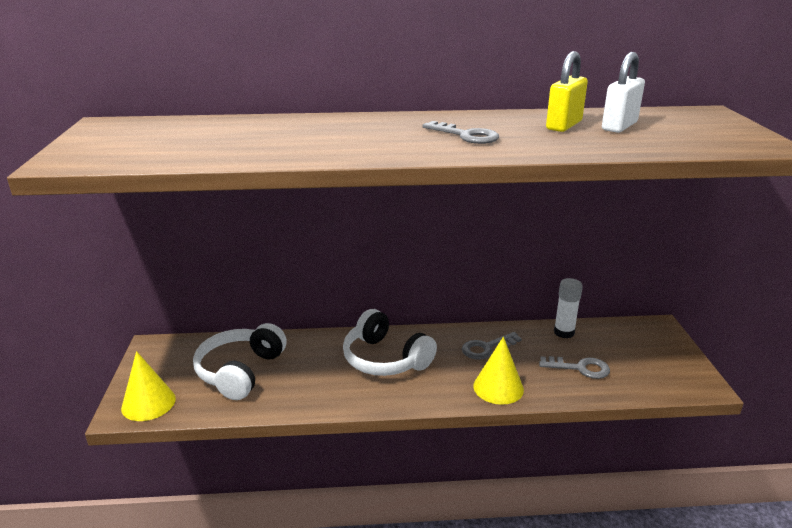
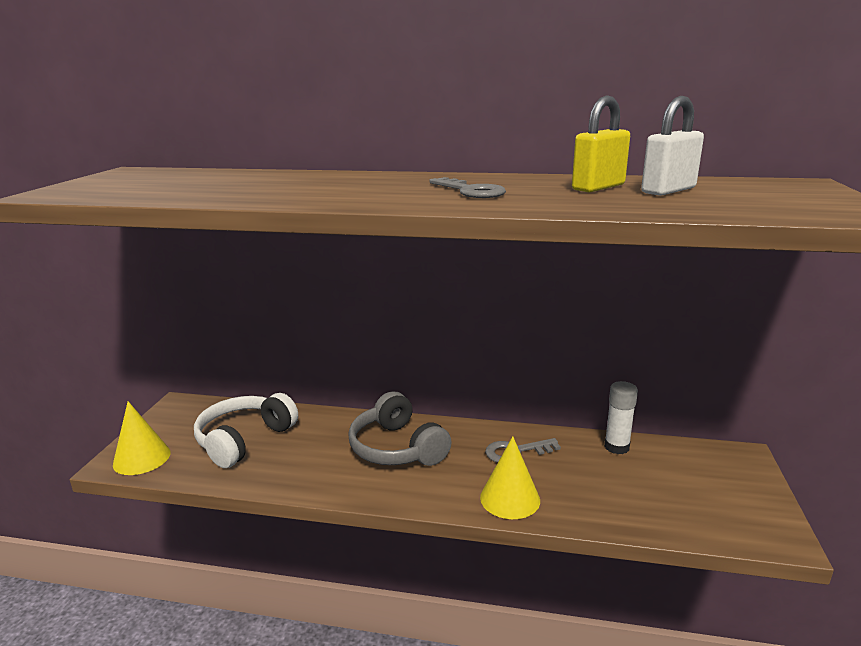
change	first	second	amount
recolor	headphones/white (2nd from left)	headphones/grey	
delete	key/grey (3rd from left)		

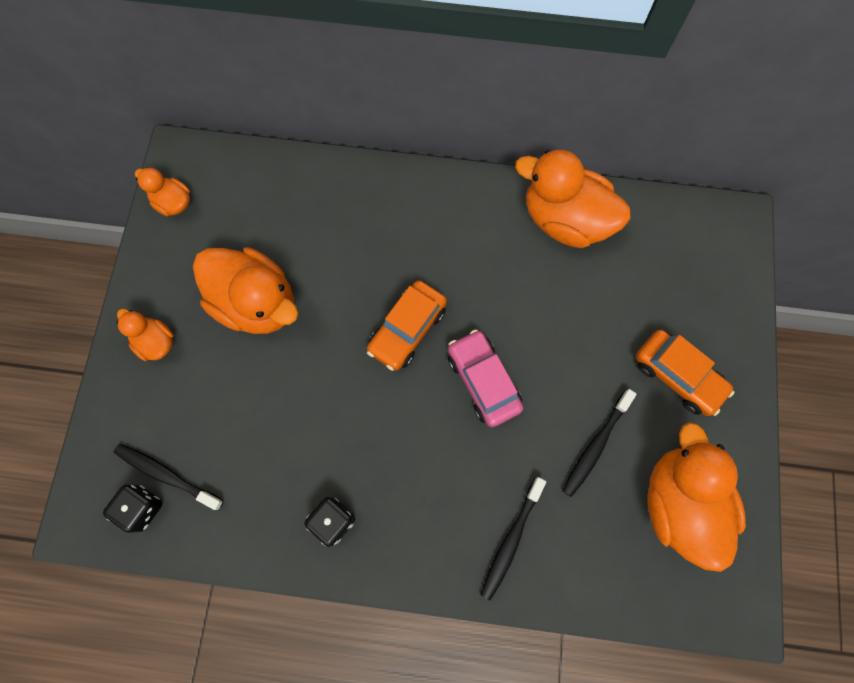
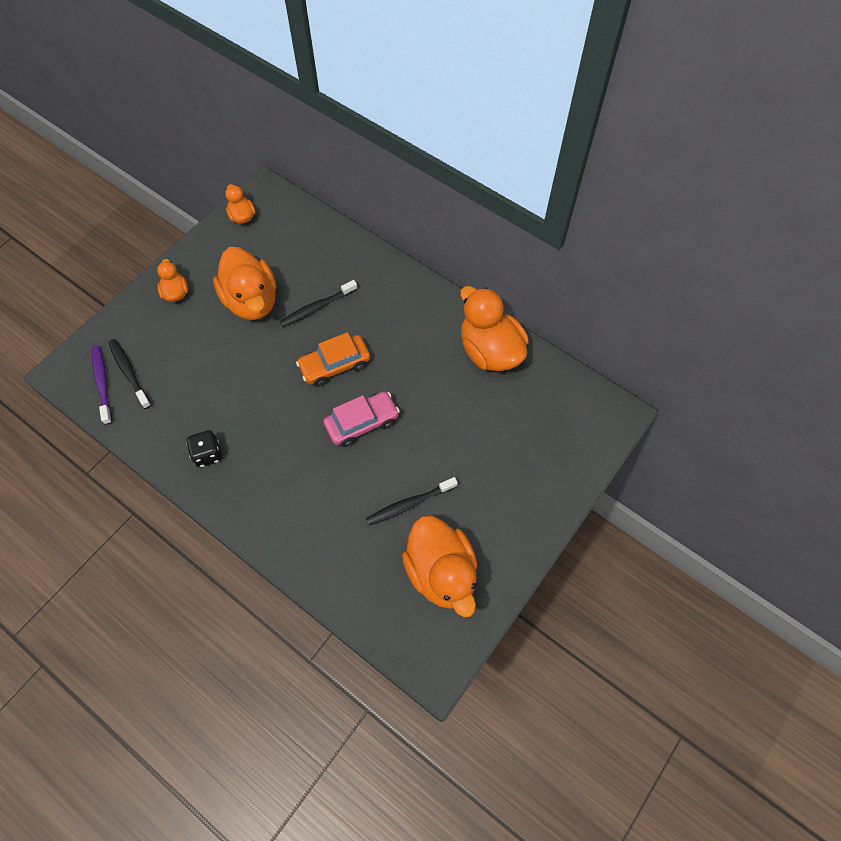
change	first	second	amount
rotate	car/pink		60 degrees clockwise
delete	car/orange (2nd from left)		
rotate	duck/orange (5th from left in the first image)	duck/orange (4th from left)	135 degrees clockwise
move	toothbrush/black (2nd from left)		
replace	dice/black (1st from left)	toothbrush/purple	

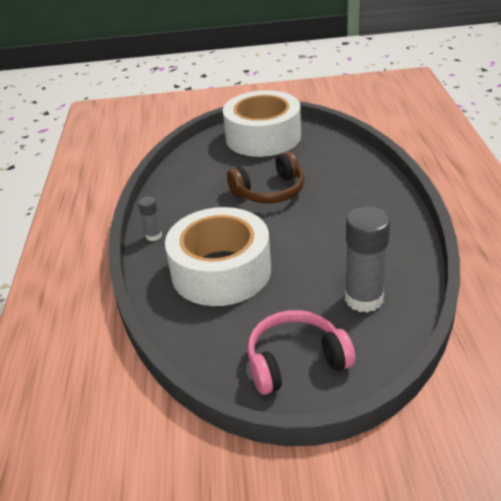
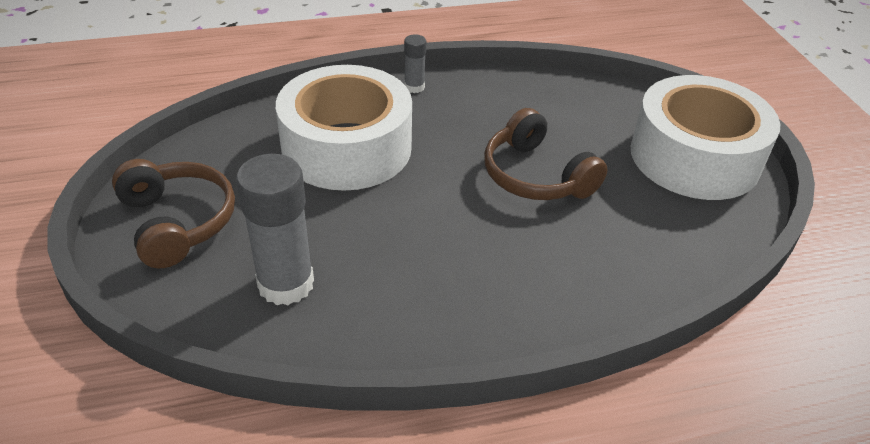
change	first	second	amount
recolor	headphones/pink	headphones/brown (1st from left)	

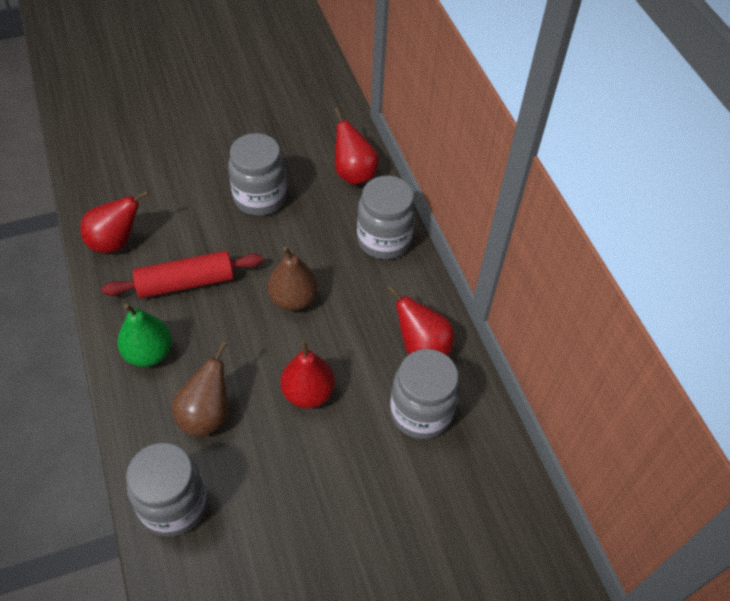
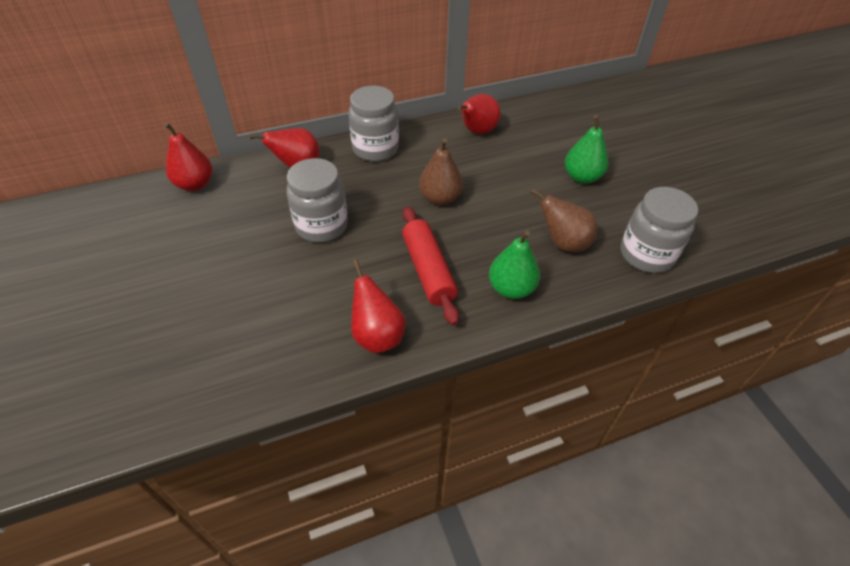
change	first	second	amount
move	pear/red (2nd from left in the first image)	pear/red (1st from left)	
delete	jar/grey (4th from left)		
insert		pear/green (2nd from left)	

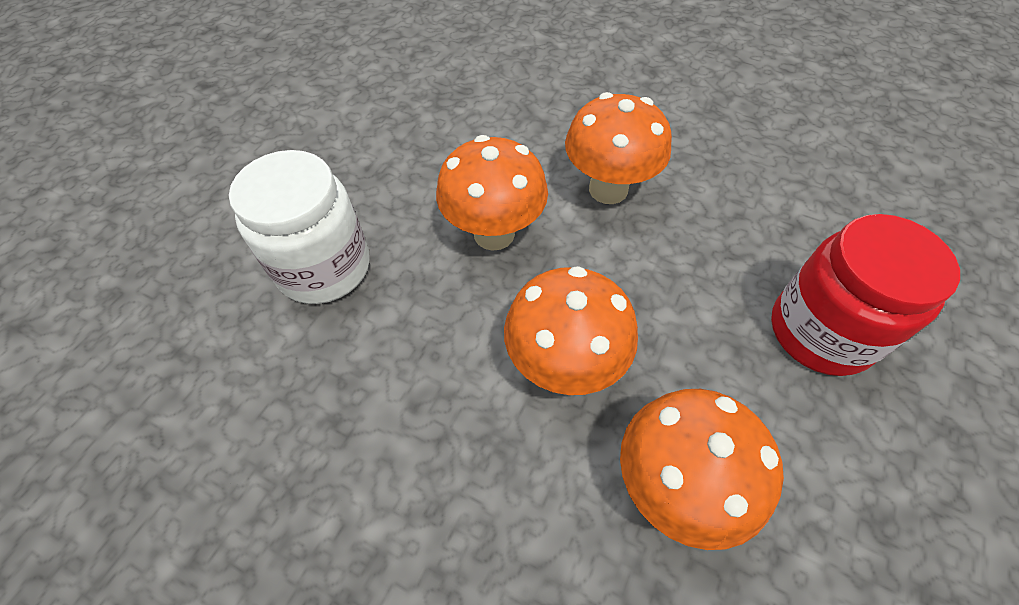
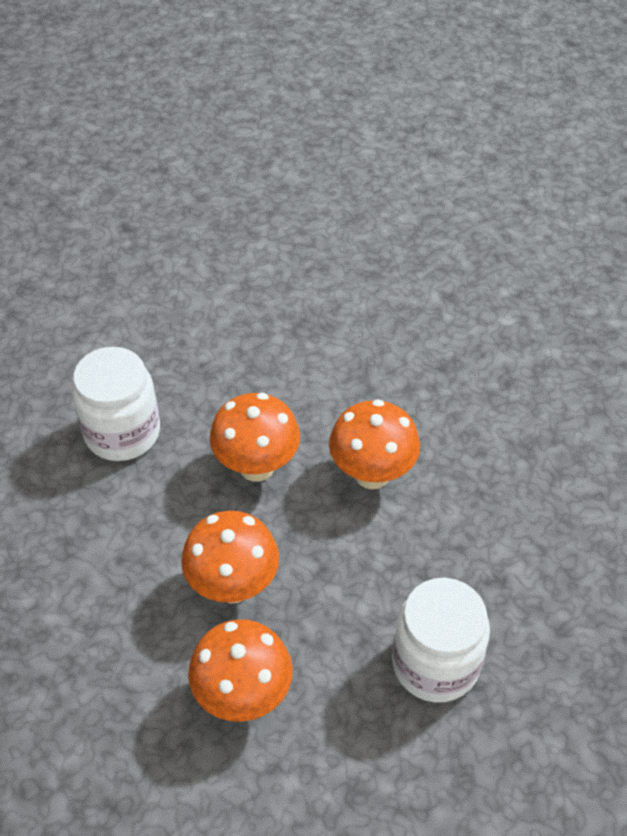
change	first	second	amount
recolor	jar/red	jar/white (2nd from left)	

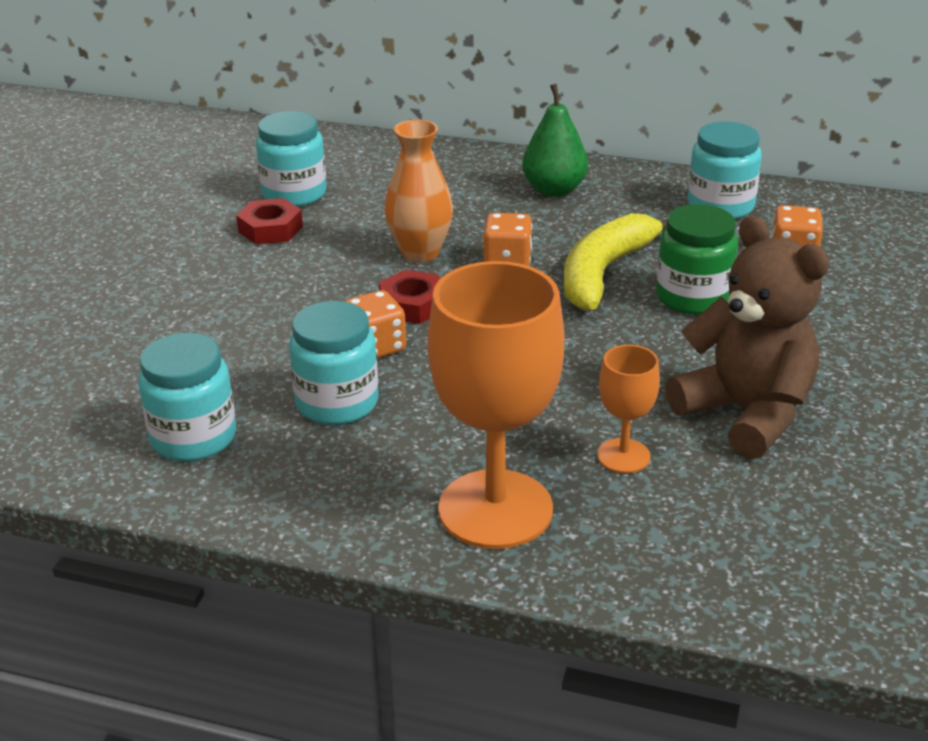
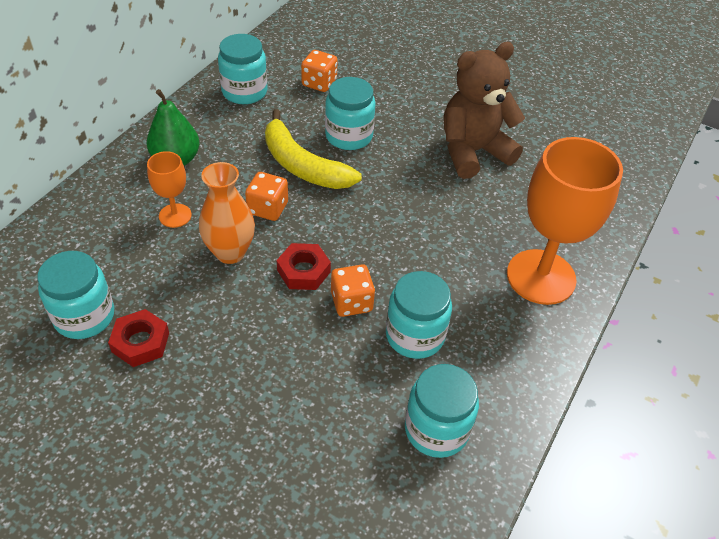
change	first	second	amount
recolor	jar/green	jar/turquoise (3rd from left)	
move	goblet/orange (2nd from left in the first image)	goblet/orange (1st from left)	

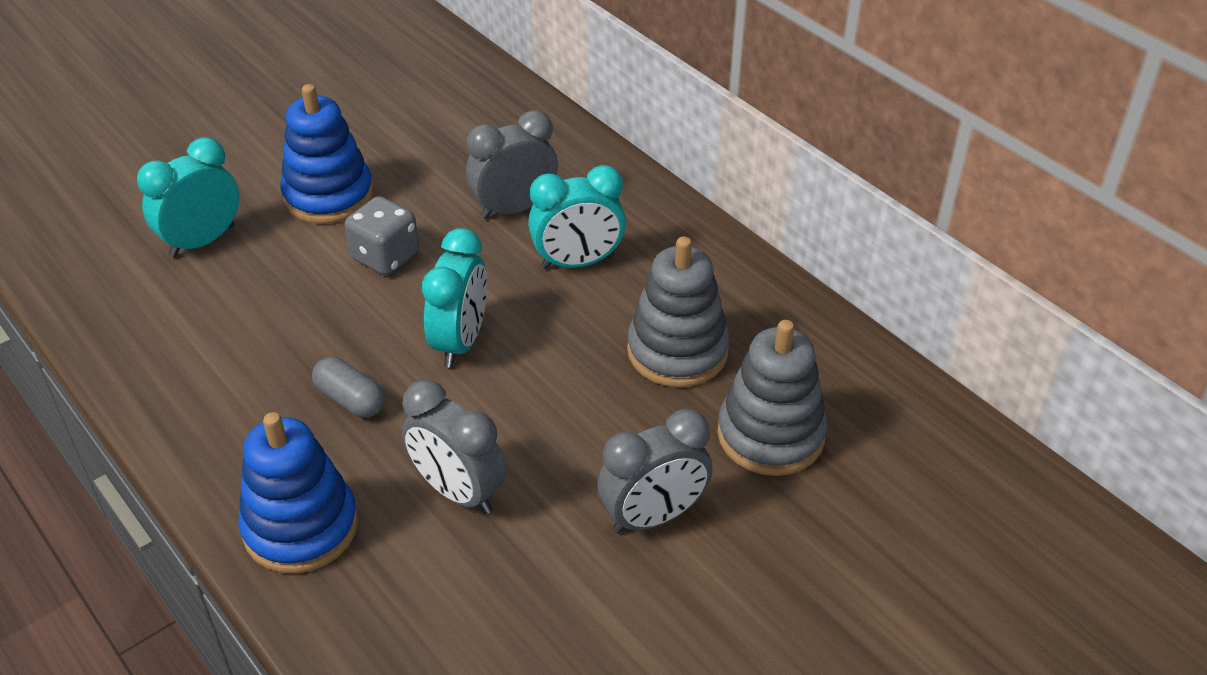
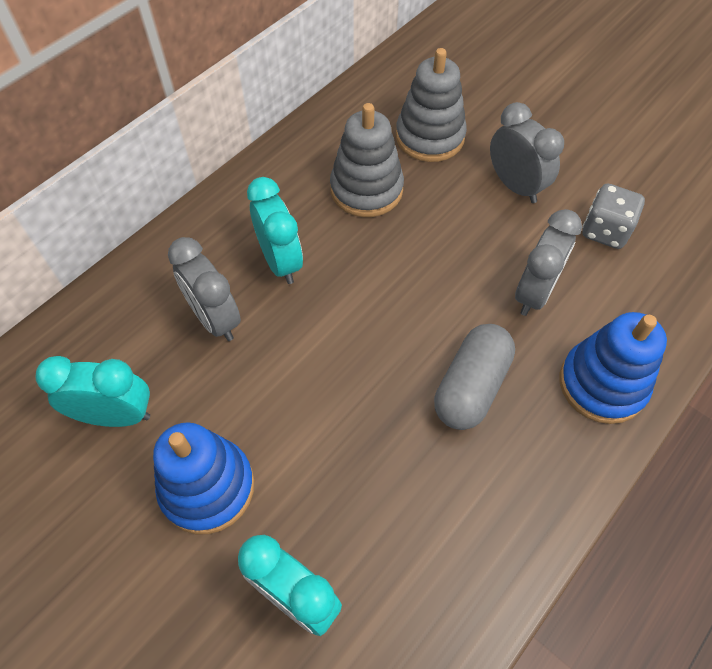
change	first	second	amount
move	dice/grey		
move	clock/turquoise (2nd from left in the first image)	clock/turquoise (1st from left)	
resize	capsule/grey		x1.63

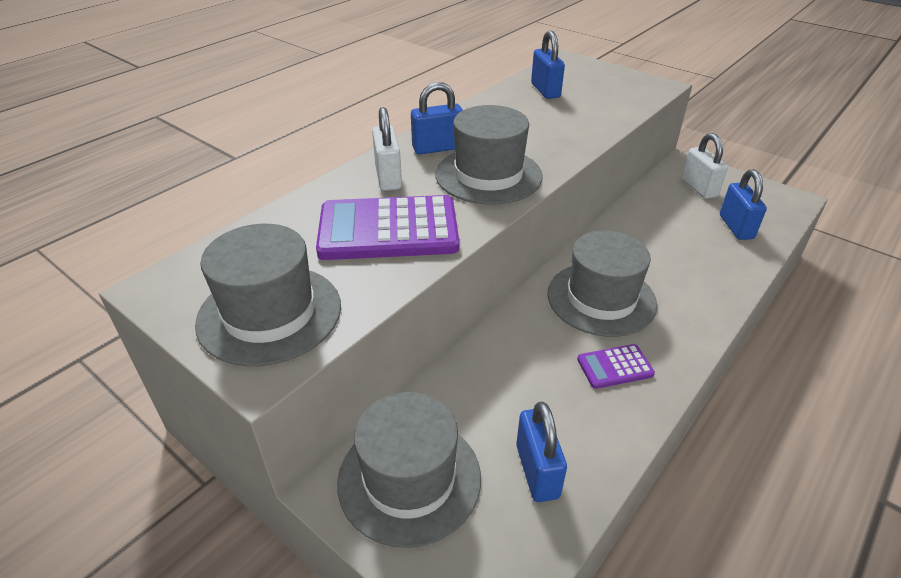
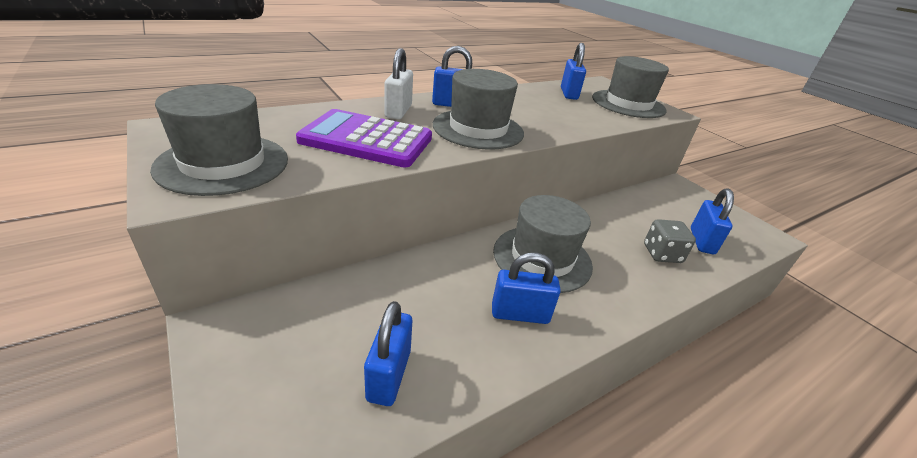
change	first	second	amount
delete	padlock/white (2nd from left)		
replace	calculator/purple (2nd from left)	padlock/blue (3rd from left)	
move	hat/grey (2nd from left in the first image)	hat/grey (4th from left)	
insert		dice/grey	

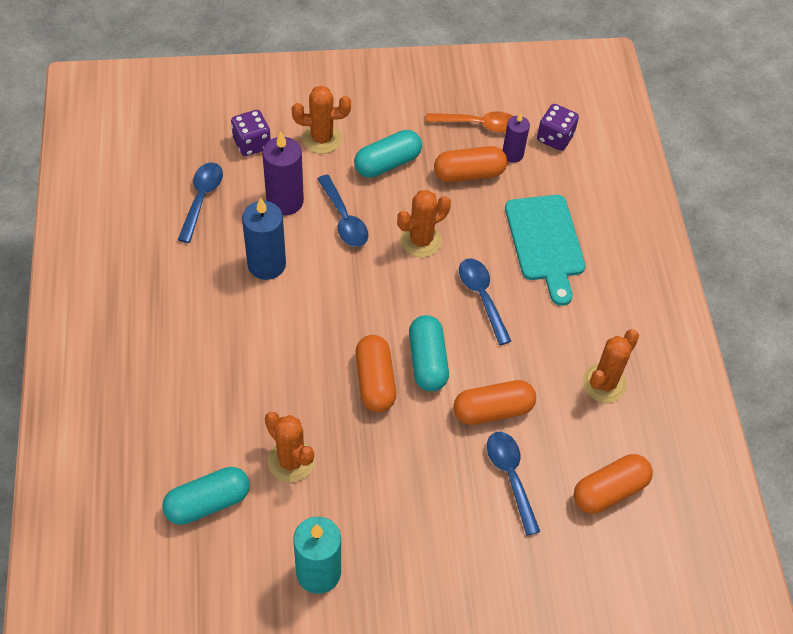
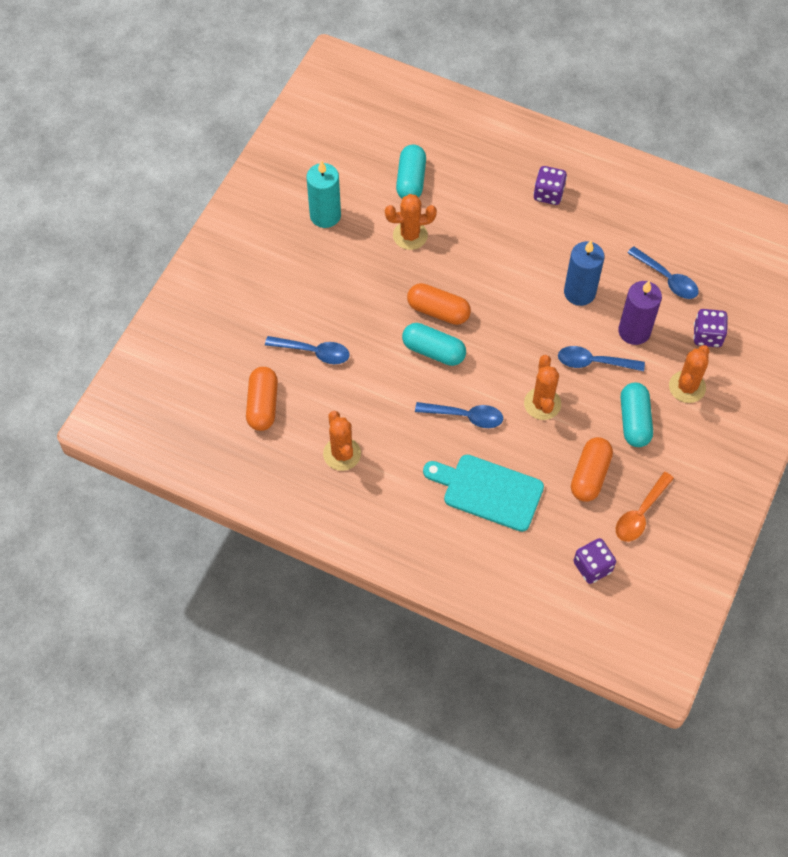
change	first	second	amount
delete	candle/purple (2nd from left)		
delete	capsule/orange (3rd from left)		
insert		dice/purple (1st from left)	

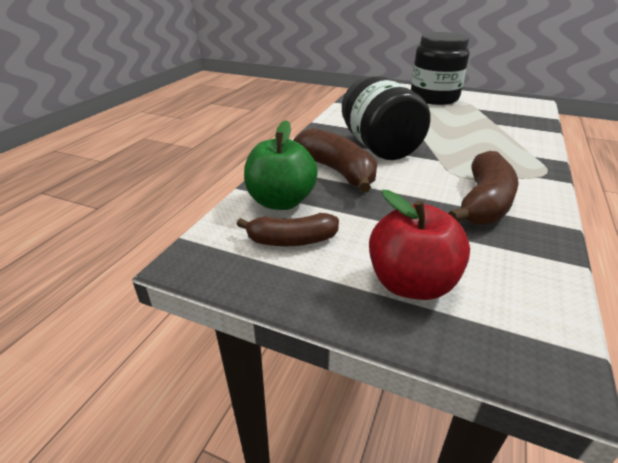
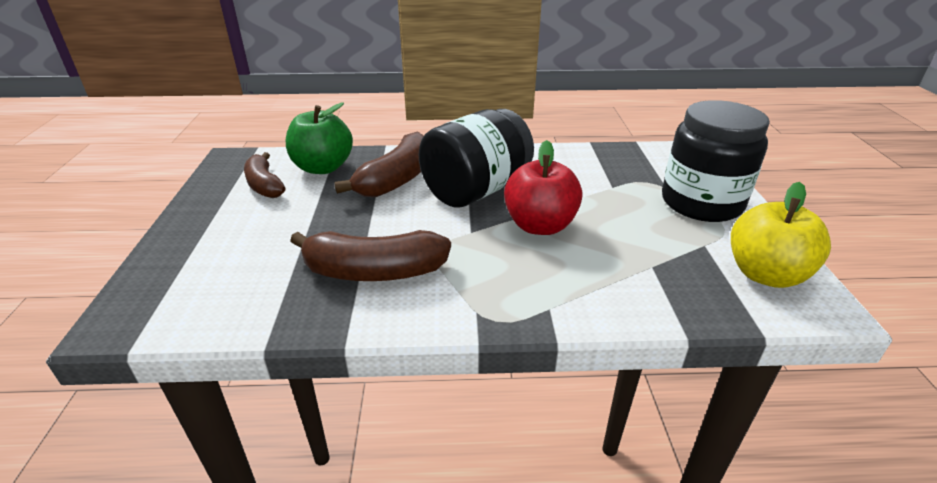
change	first	second	amount
move	apple/red		
insert		apple/yellow	

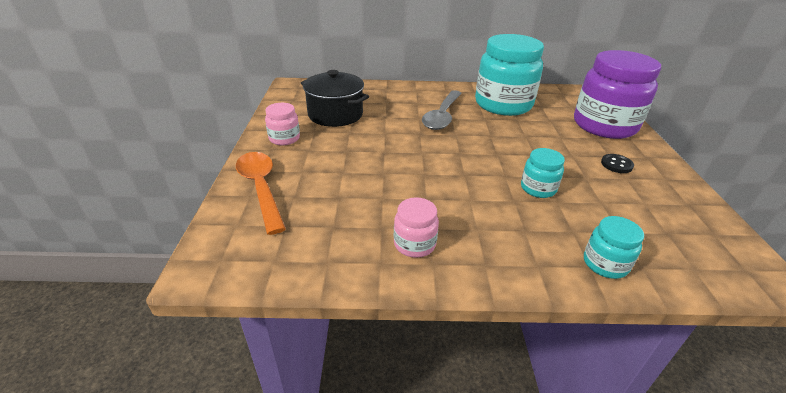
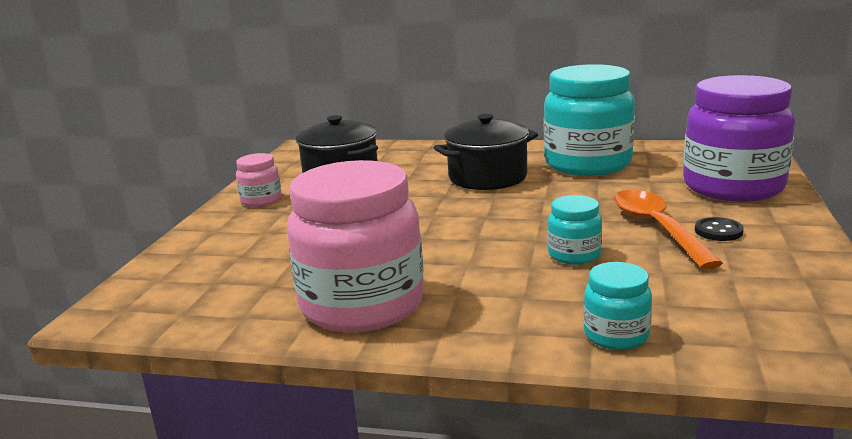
change	first	second	amount
replace	spoon/grey	pot/black (2nd from left)	
move	spoon/orange		
resize	jar/pink (2nd from left)		x2.19

